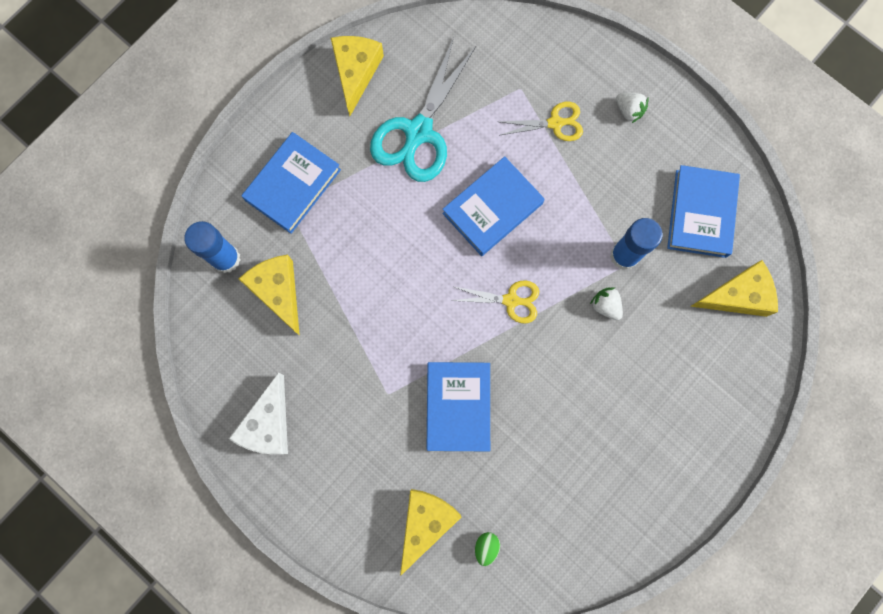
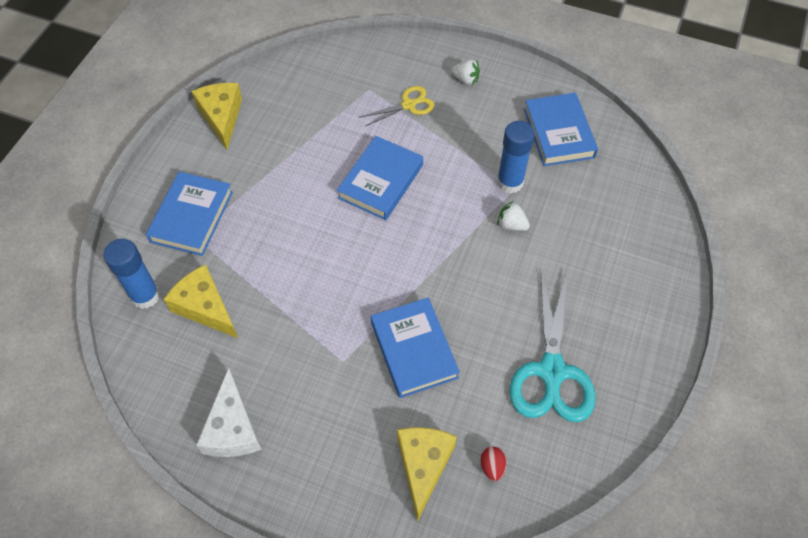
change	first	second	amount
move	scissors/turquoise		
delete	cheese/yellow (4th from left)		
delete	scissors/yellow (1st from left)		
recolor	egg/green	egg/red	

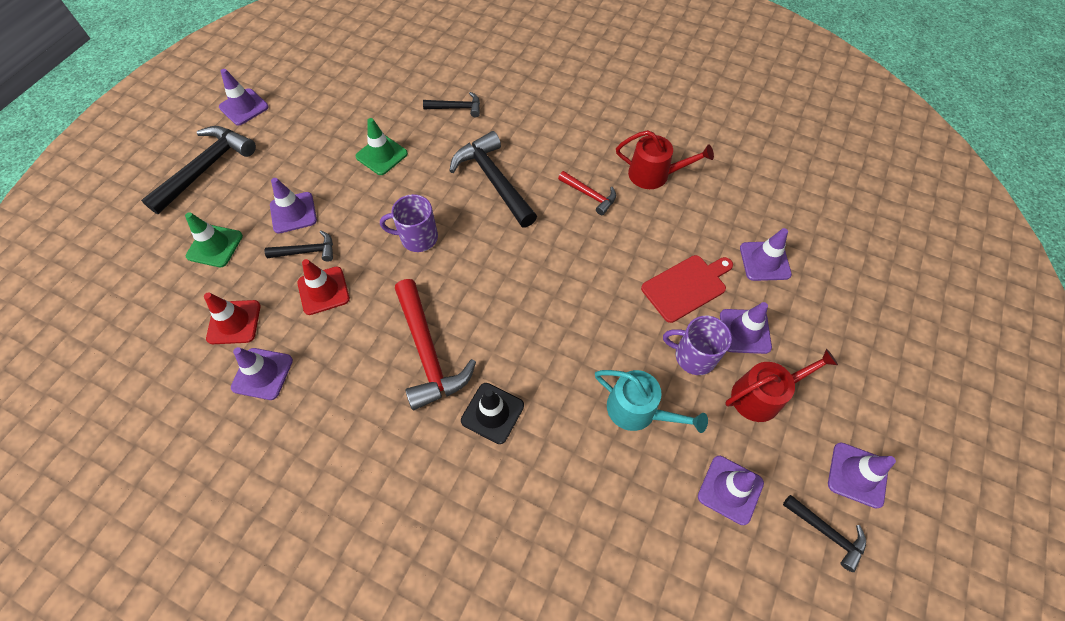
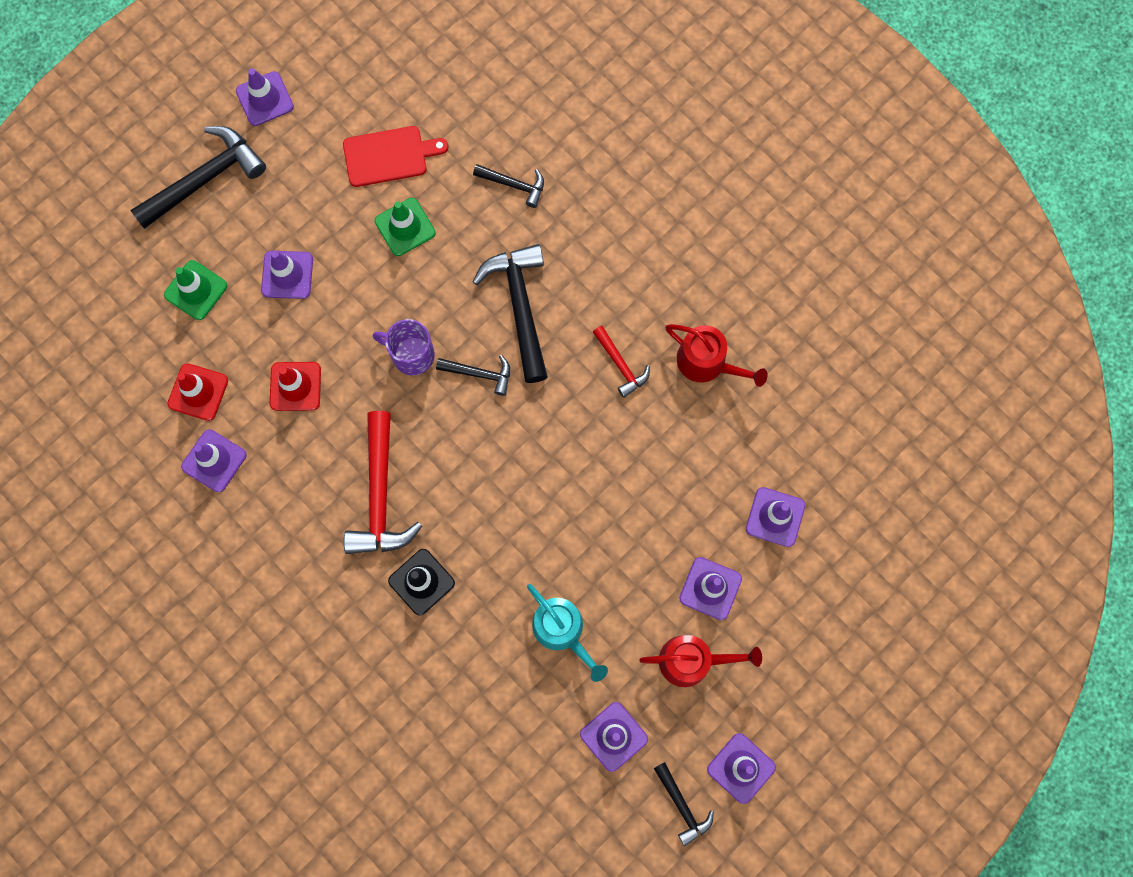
change	first	second	amount
move	hammer/black (2nd from left)		
move	cutting board/red		
delete	mug/purple (2nd from left)		

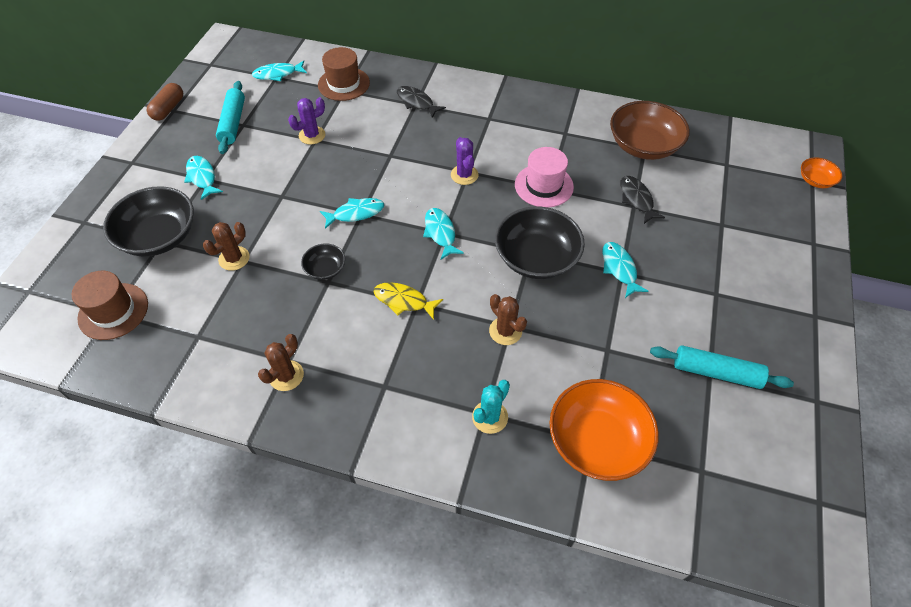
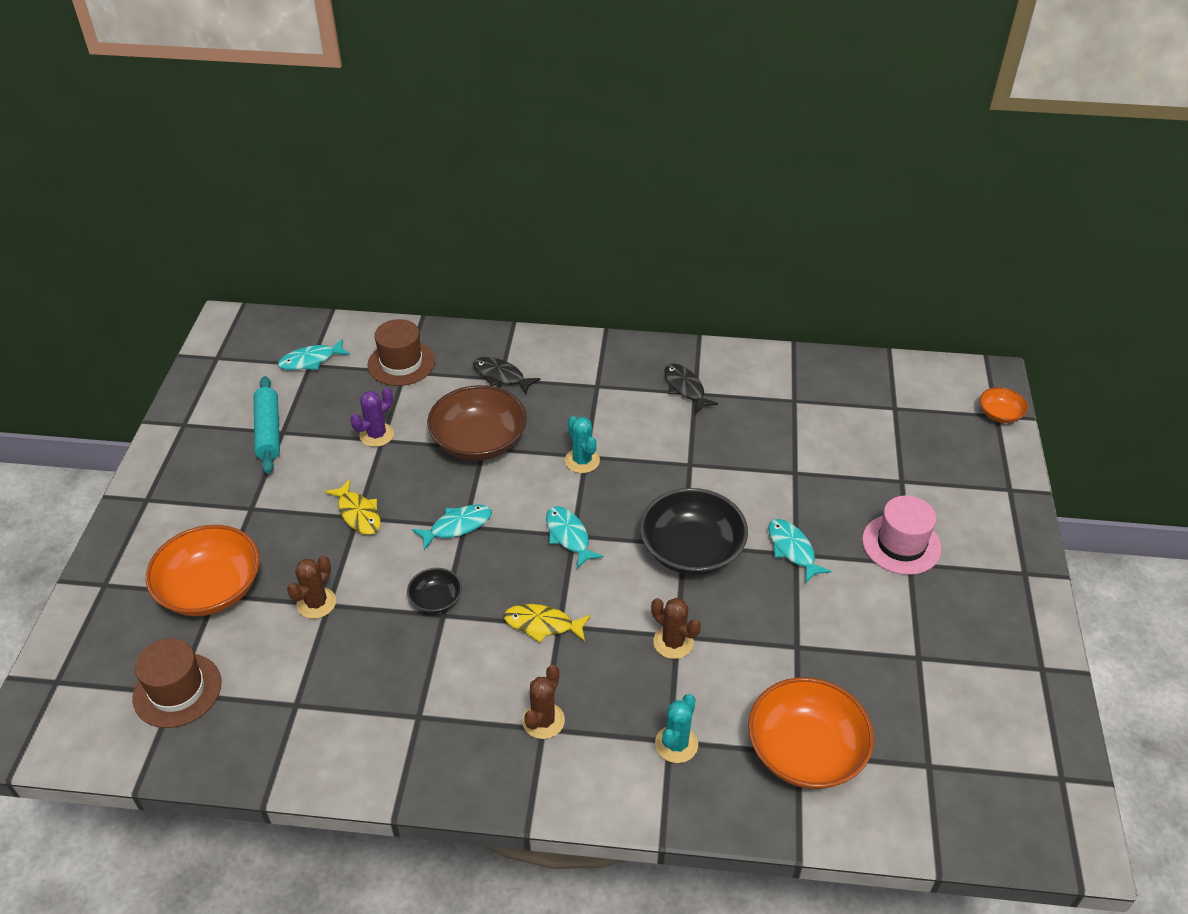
change	first	second	amount
delete	capsule/brown		
move	bowl/brown		
recolor	cactus/purple (2nd from left)	cactus/turquoise (1st from left)	
move	hat/pink		
delete	fish/turquoise (1st from left)		
move	fish/black (2nd from left)		
recolor	bowl/black (1st from left)	bowl/orange (1st from left)	
move	cactus/brown (2nd from left)		
delete	rolling pin/turquoise (2nd from left)		
insert		fish/yellow (1st from left)	

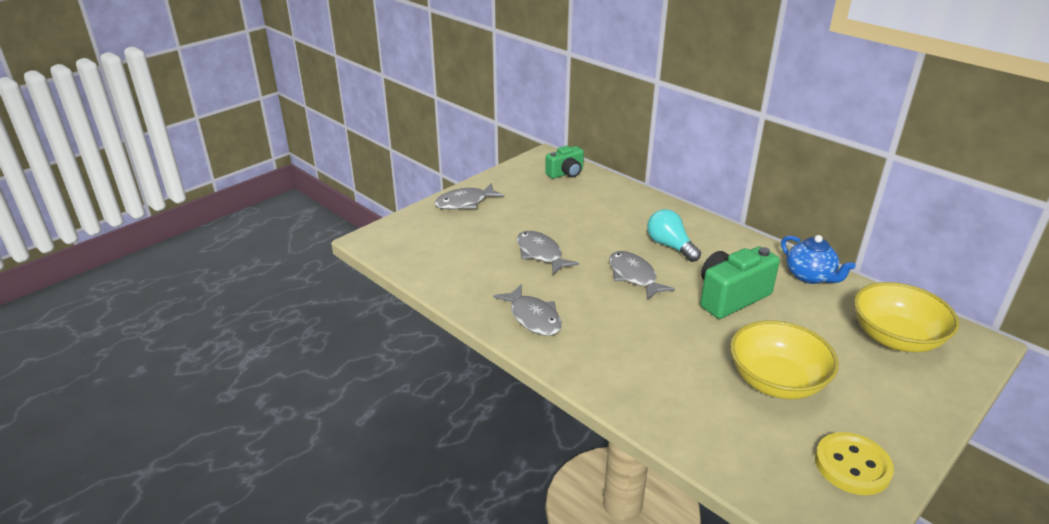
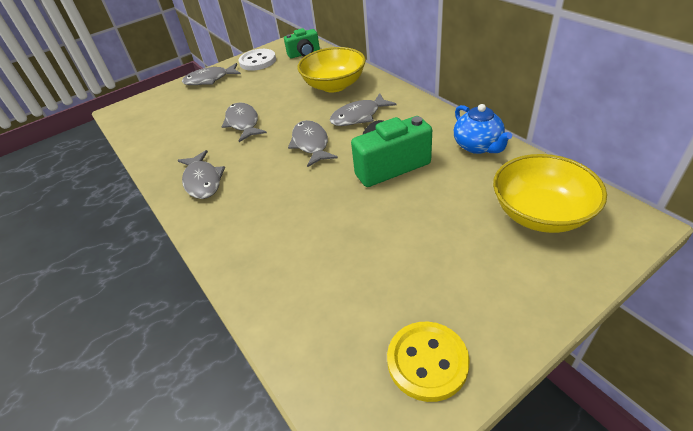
change	first	second	amount
replace	light bulb/turquoise	fish/grey (5th from left)	
move	bowl/yellow (1st from left)		
insert		button/white	

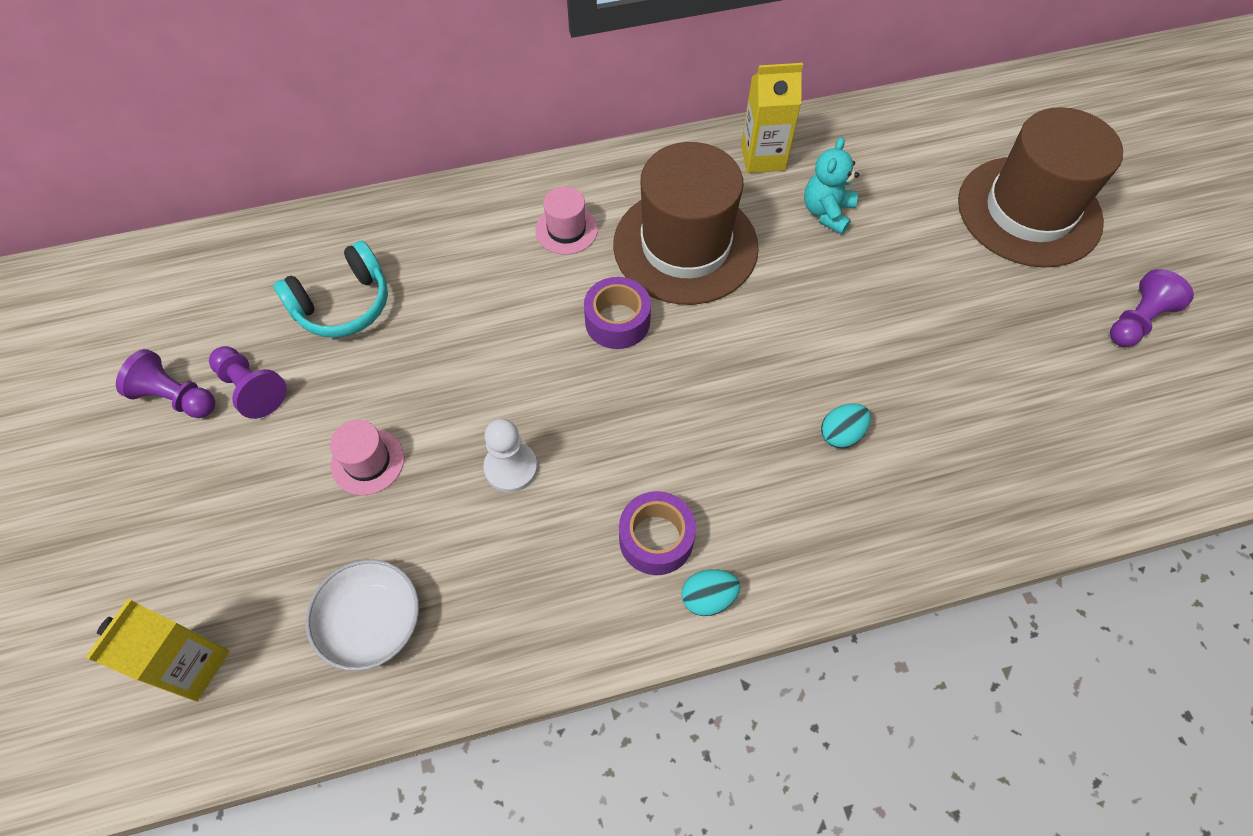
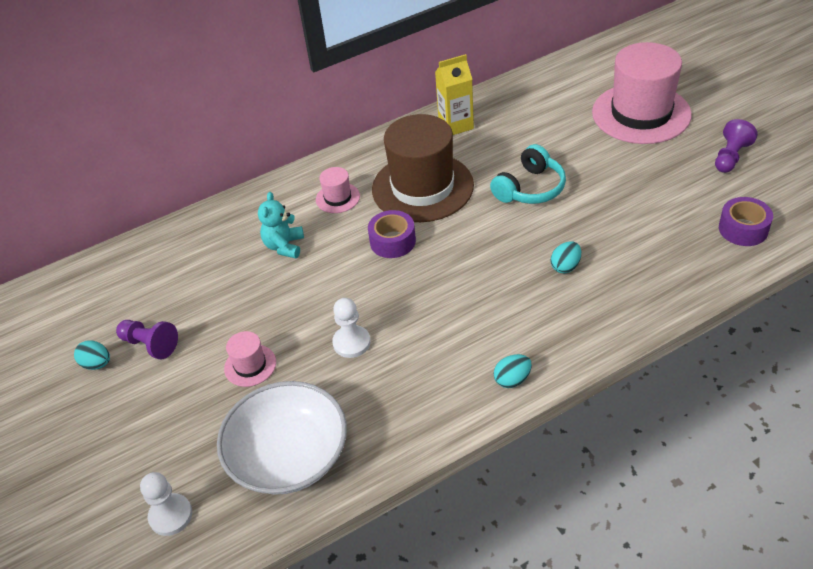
change	first	second	amount
recolor	hat/brown (2nd from left)	hat/pink (3rd from left)	
move	teddy bear/turquoise		
move	headphones/turquoise		
replace	pawn/purple (1st from left)	egg/turquoise (1st from left)	
move	tape/purple (2nd from left)		
resize	bowl/white		x1.63
replace	carton/yellow (1st from left)	pawn/white (1st from left)	

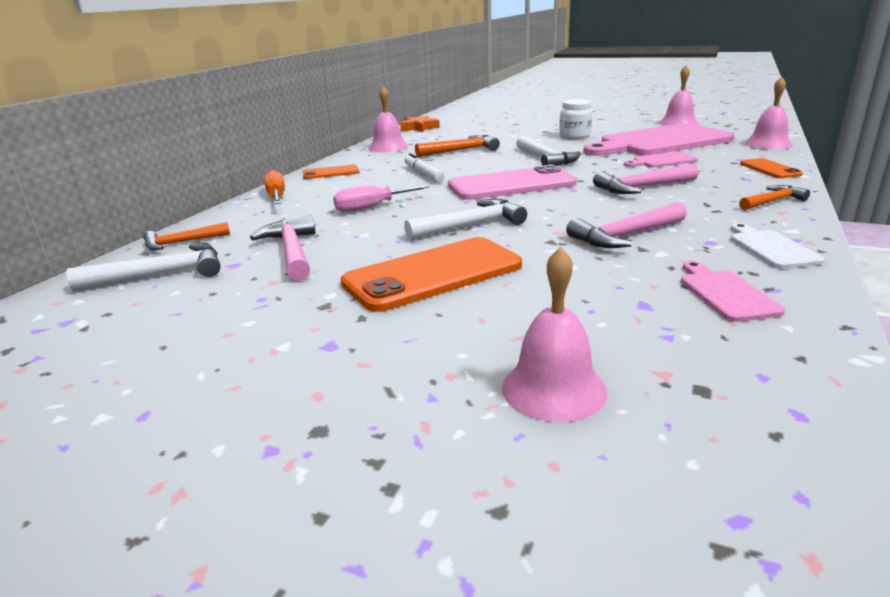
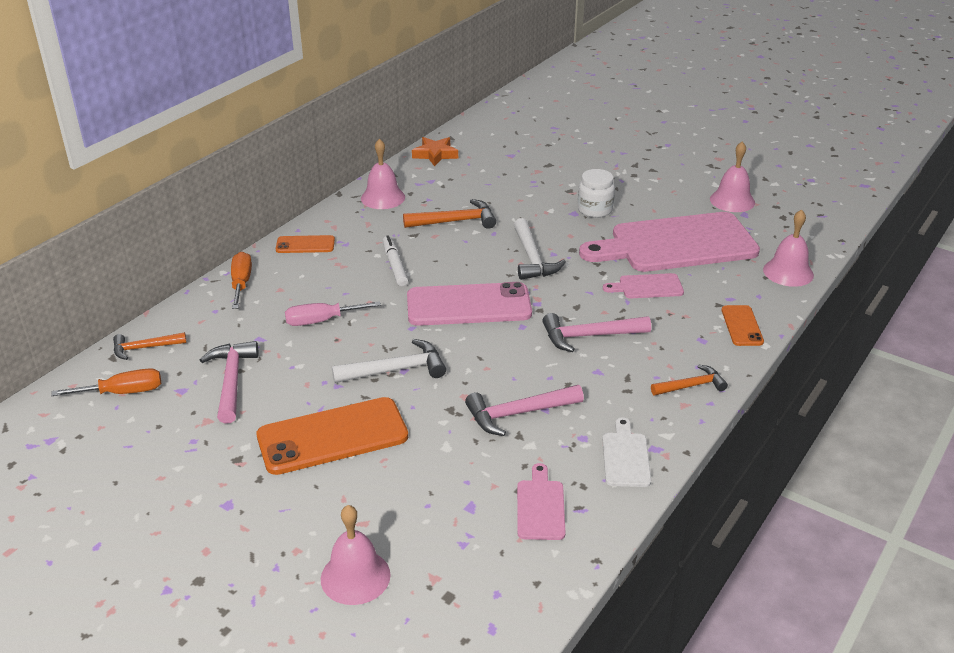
change	first	second	amount
replace	hammer/white (1st from left)	screwdriver/orange (1st from left)	

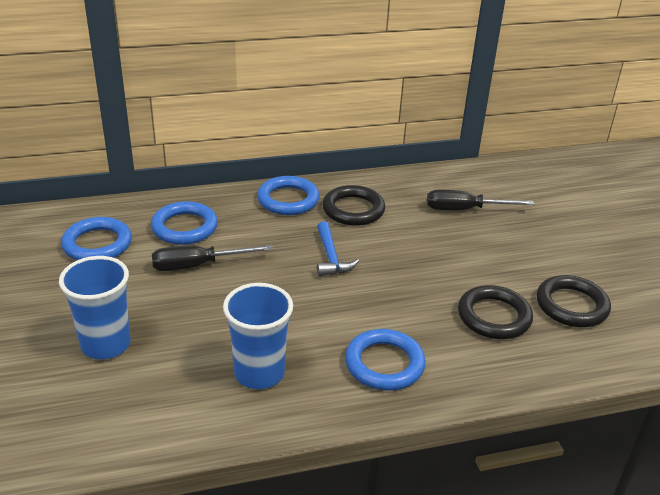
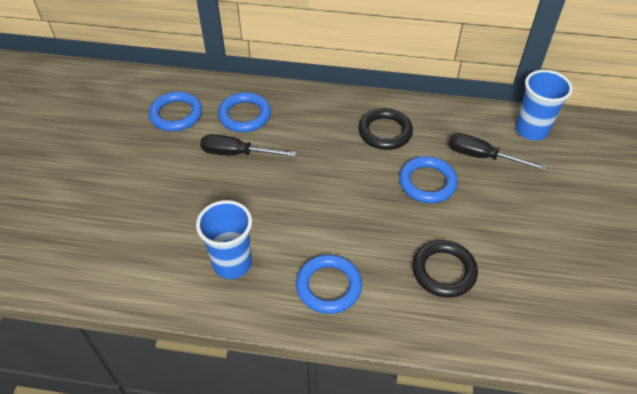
change	first	second	amount
move	ring/blue (3rd from left in the first image)	ring/blue (4th from left)	
delete	hammer/blue		
move	cup/blue (1st from left in the first image)	cup/blue (2nd from left)	
delete	ring/black (3rd from left)		

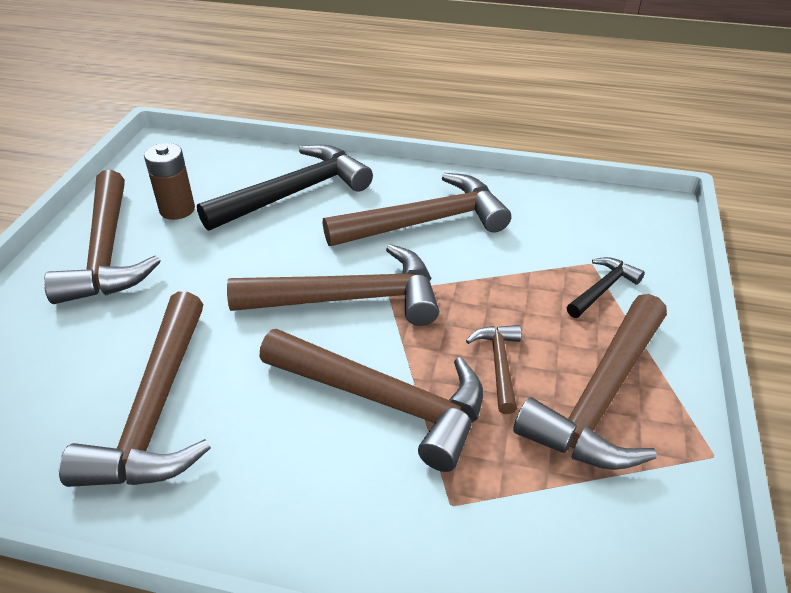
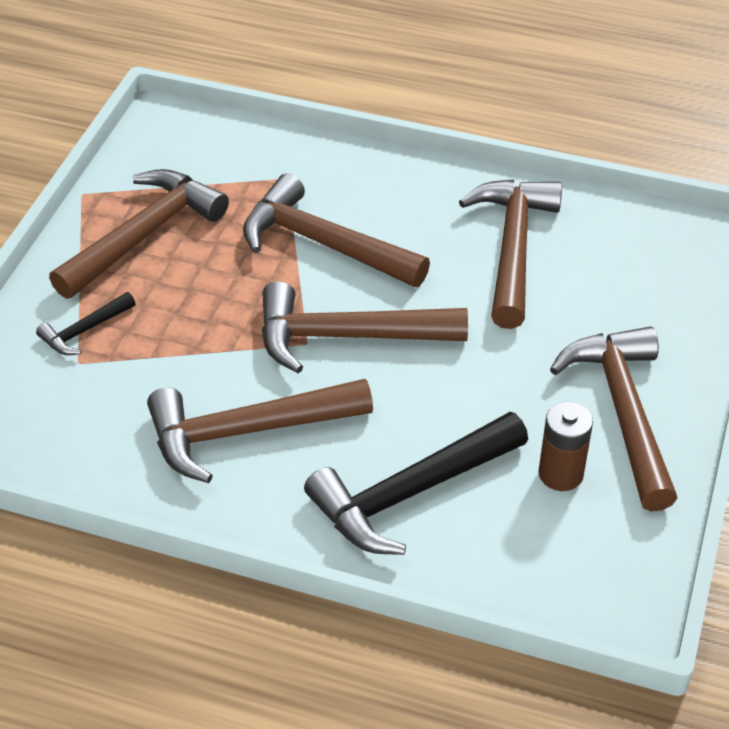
change	first	second	amount
delete	hammer/brown (6th from left)		

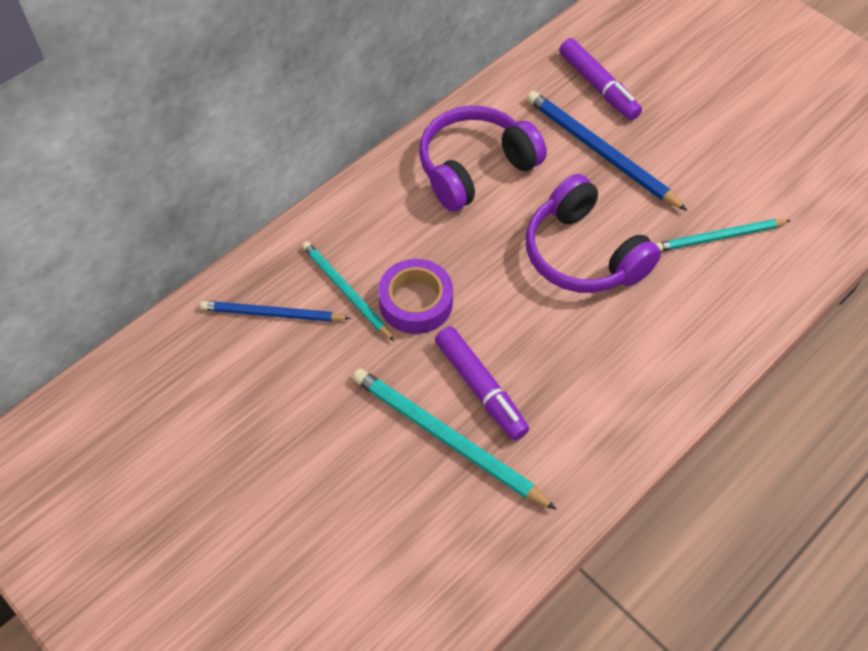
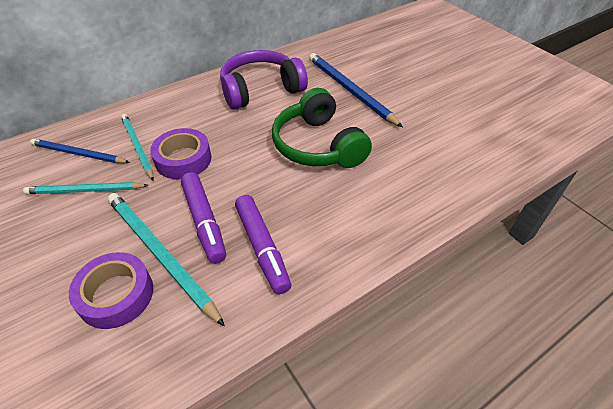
change	first	second	amount
move	marker/purple (2nd from left)		
recolor	headphones/purple (2nd from left)	headphones/green	
move	pencil/turquoise (3rd from left in the first image)	pencil/turquoise (1st from left)	
insert		tape/purple (1st from left)	

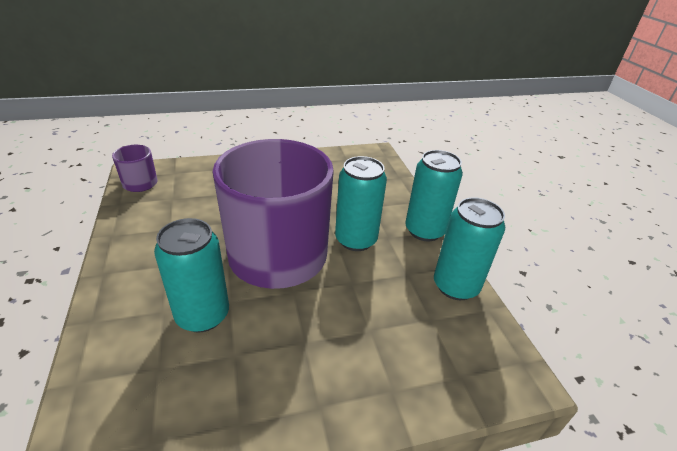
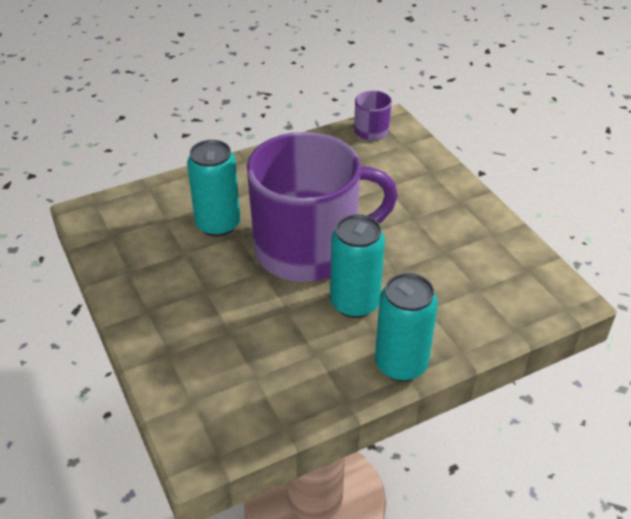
change	first	second	amount
delete	can/turquoise (4th from left)		

